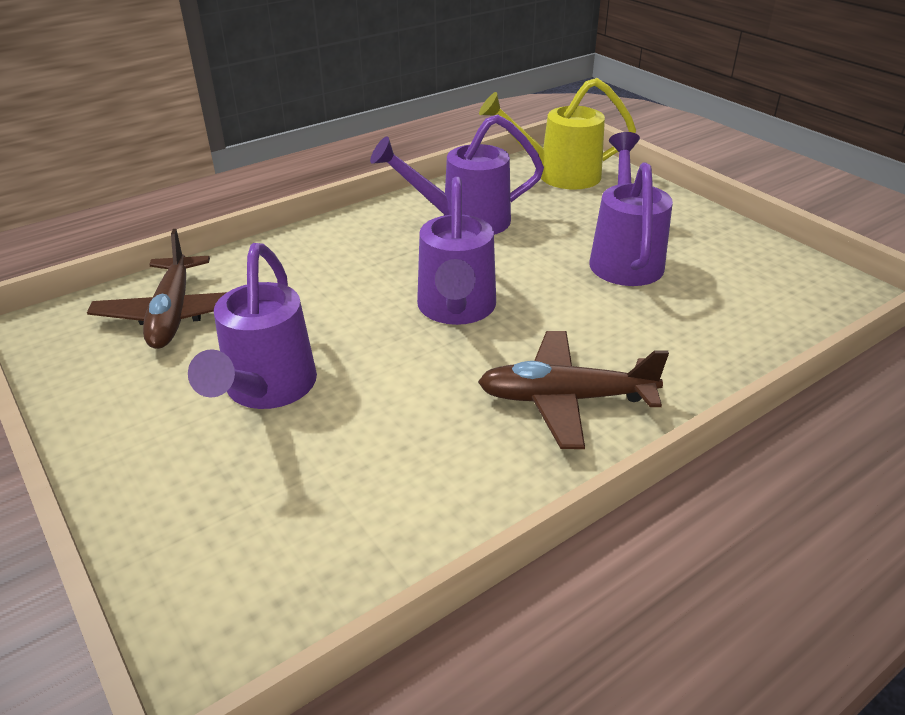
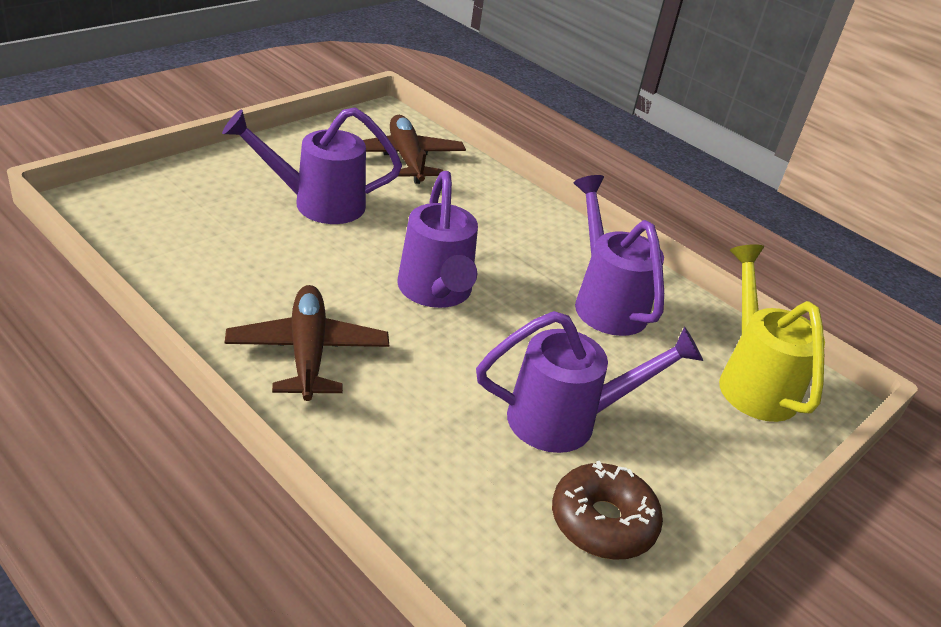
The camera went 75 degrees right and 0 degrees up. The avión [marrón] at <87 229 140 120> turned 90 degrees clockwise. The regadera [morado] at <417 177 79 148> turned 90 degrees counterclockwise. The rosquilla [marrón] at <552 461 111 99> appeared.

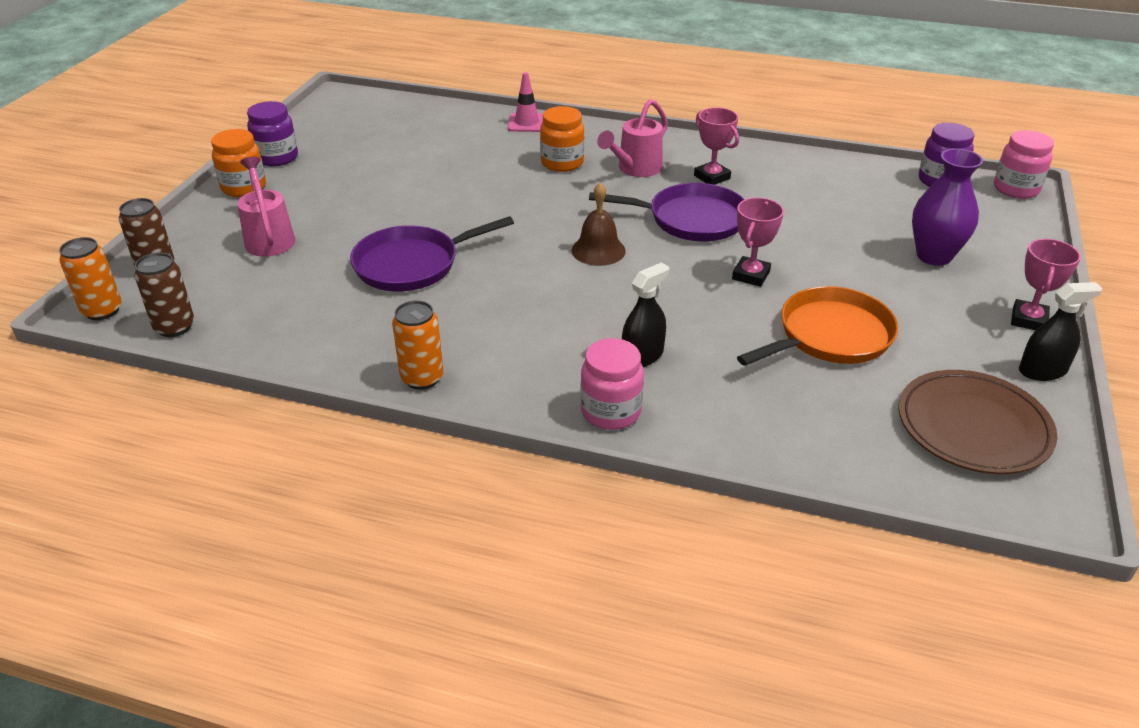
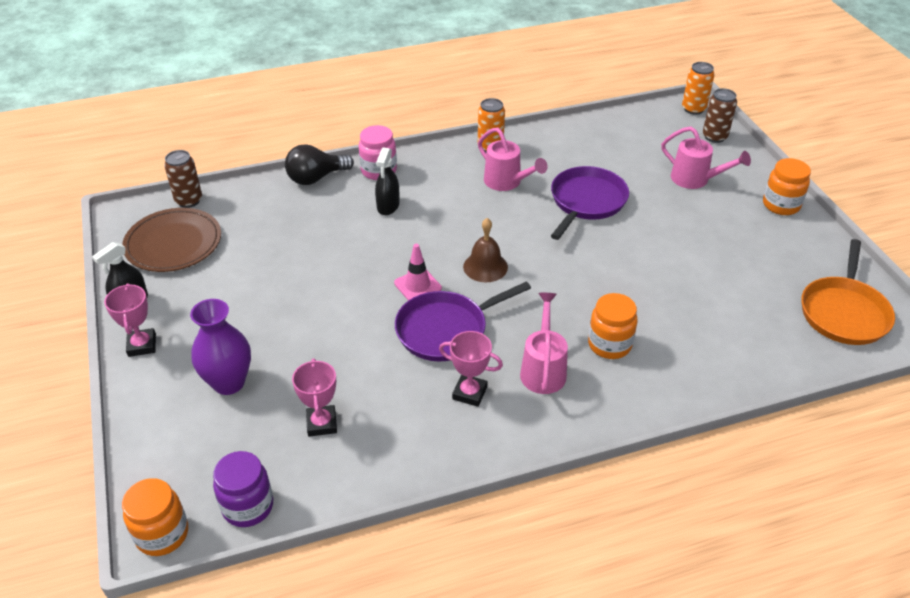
The camera went 145 degrees right and 5 degrees up. The lata [marrón] moved from <134 253 60 84> to <164 150 38 58>. The tarro [morado] at <247 101 51 65> disappeared. The cono de tráfico [rosa] moved from <508 72 35 60> to <394 244 48 57>. The trofeo [rosa] moved from <732 198 52 89> to <292 359 45 78>. The sartén [naranja] moved from <737 286 162 80> to <801 239 94 106>. The tarro [rosa] at <994 130 60 69> became the tarro [naranja] at <122 478 66 78>. The bombilla [negro] at <285 144 69 41> appeared. The regadera [rosa] at <478 127 70 64> appeared.

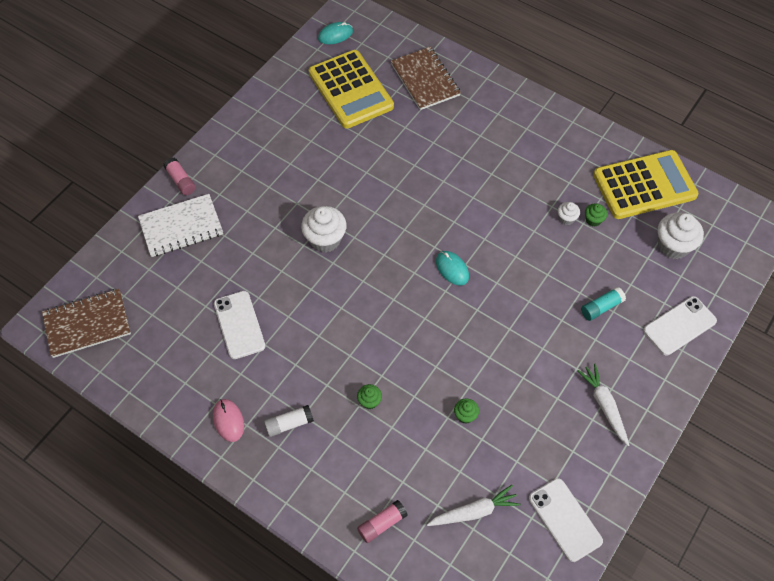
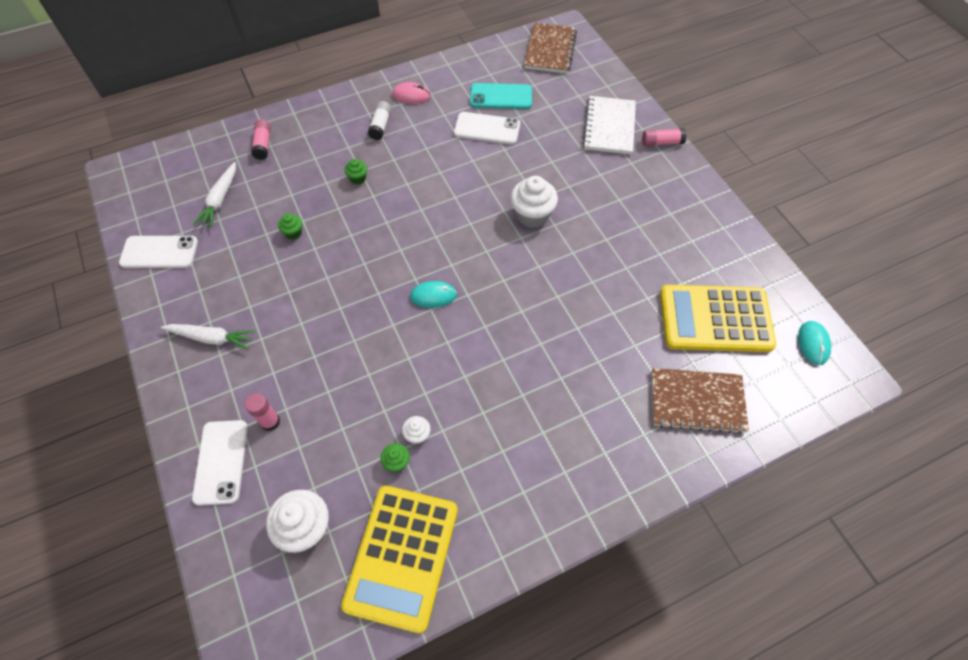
The camera went 120 degrees right and 0 degrees up. The barra de pegamento [turquesa] at <581 287 45 34> disappeared. The barra de pegamento [rosa] at <245 393 35 38> appeared. The móvil [turquesa] at <470 83 62 26> appeared.

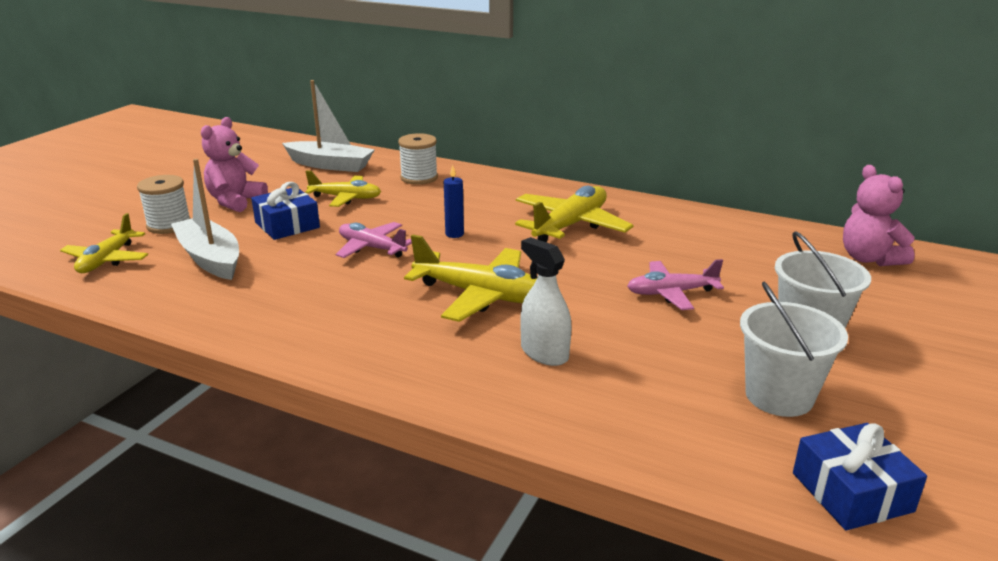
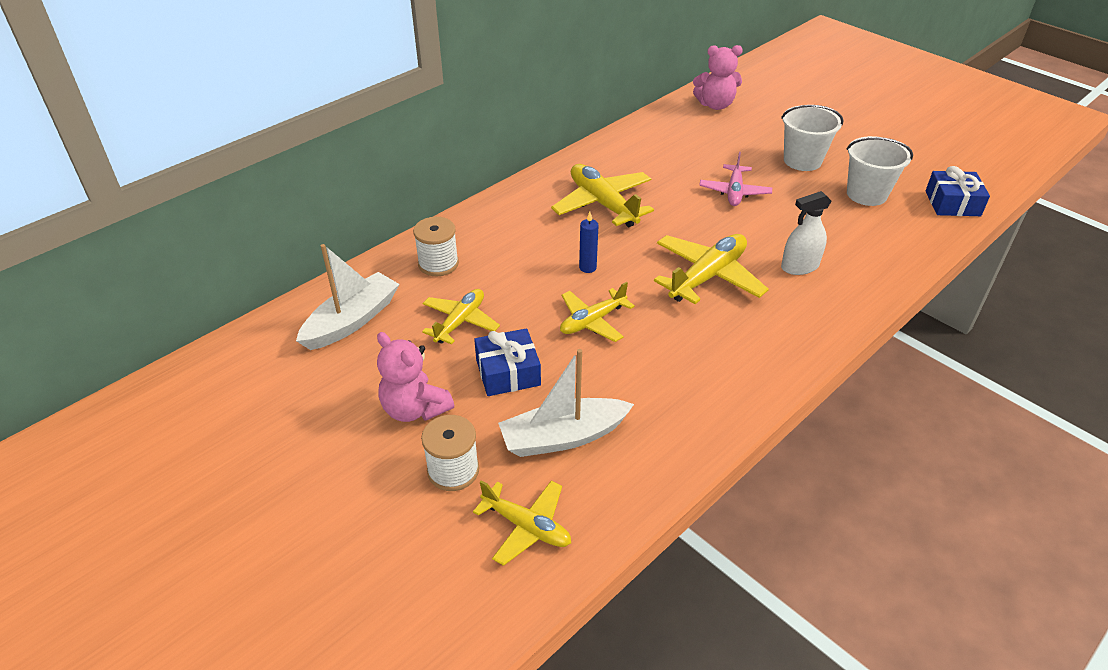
The camera went 70 degrees left and 15 degrees up. The avión [rosa] at <335 222 77 36> became the avión [amarillo] at <560 282 75 60>.

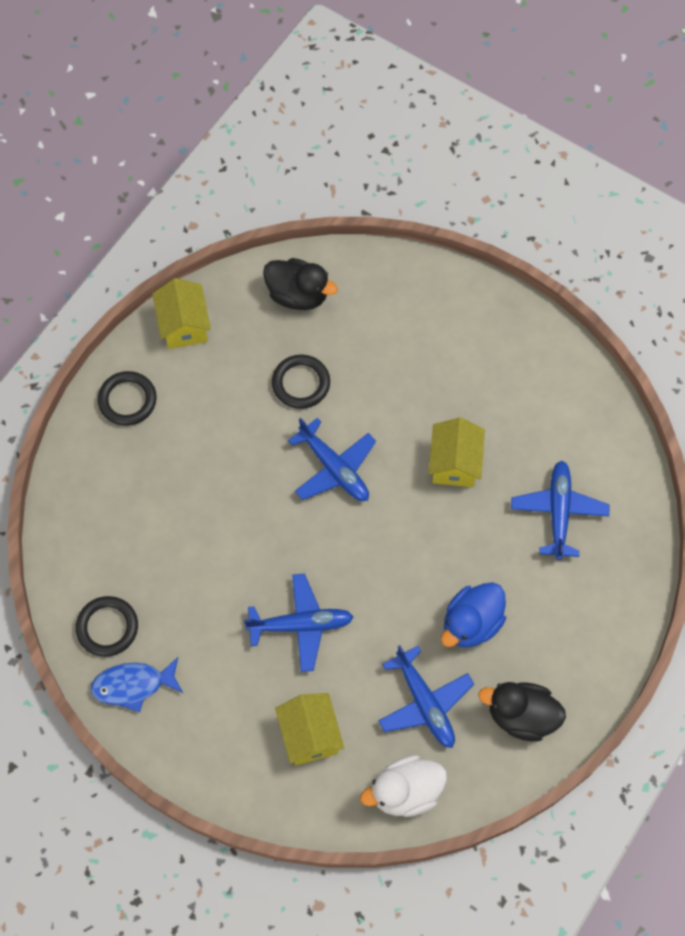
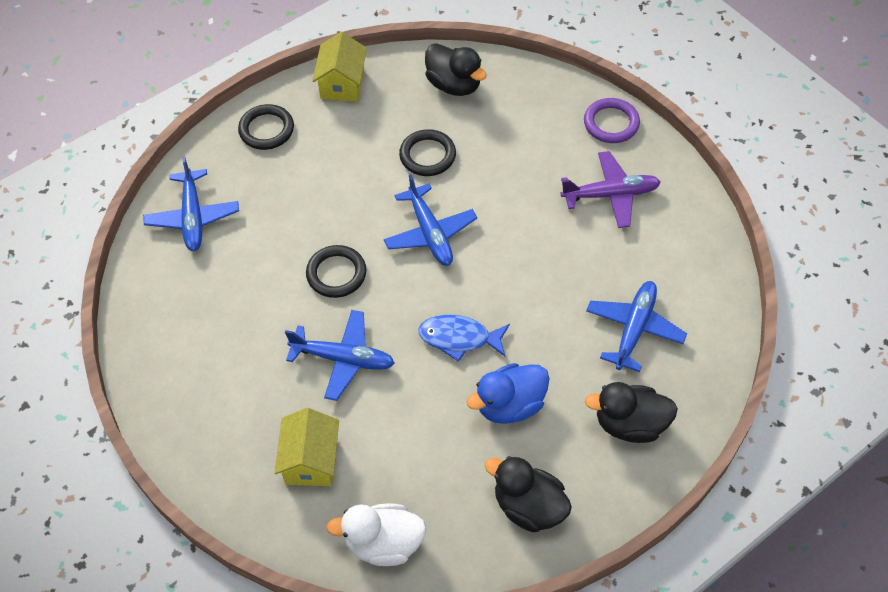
The camera went 20 degrees right and 10 degrees down. The anillo [negro] moved from <76 596 62 61> to <306 245 60 53>. The pez [azul] moved from <91 657 92 55> to <418 314 92 48>. The avión [azul] moved from <378 645 96 103> to <143 157 96 94>. The casa [amarillo] at <429 418 56 69> disappeared. The avión [morado] at <561 151 100 77> appeared. The anillo [morado] at <584 98 56 45> appeared. The pato [negro] at <585 382 93 61> appeared.

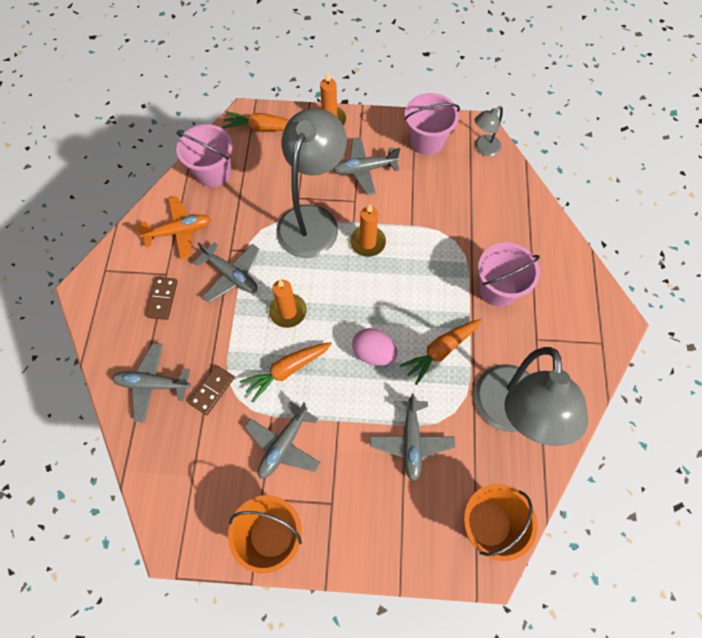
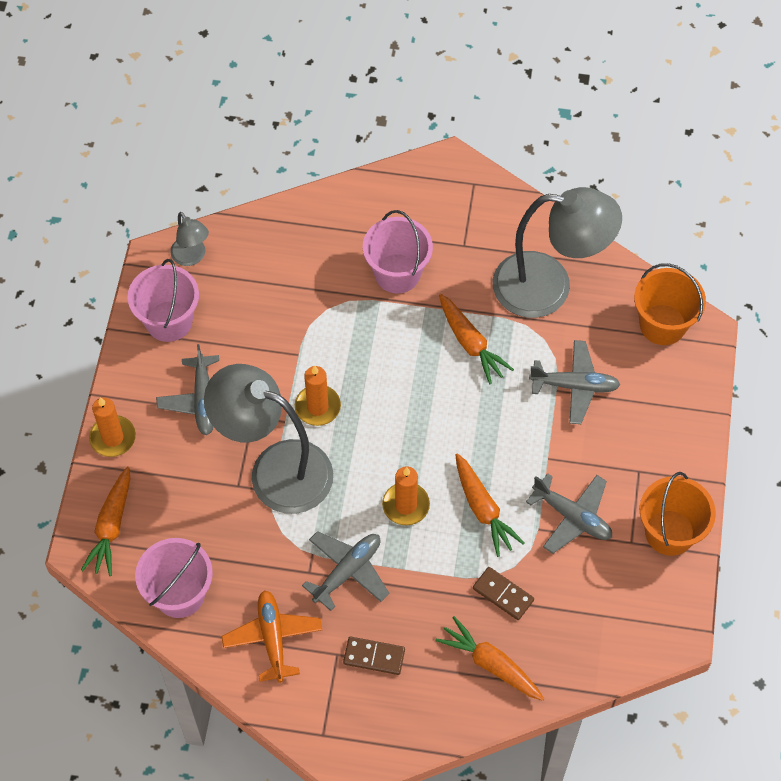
The camera went 85 degrees left and 5 degrees down. The avión [gris] at <112 343 79 80> was replaced by the zanahoria [naranja] at <435 616 109 85>. The huevo [rosa] at <352 328 45 38> disappeared.

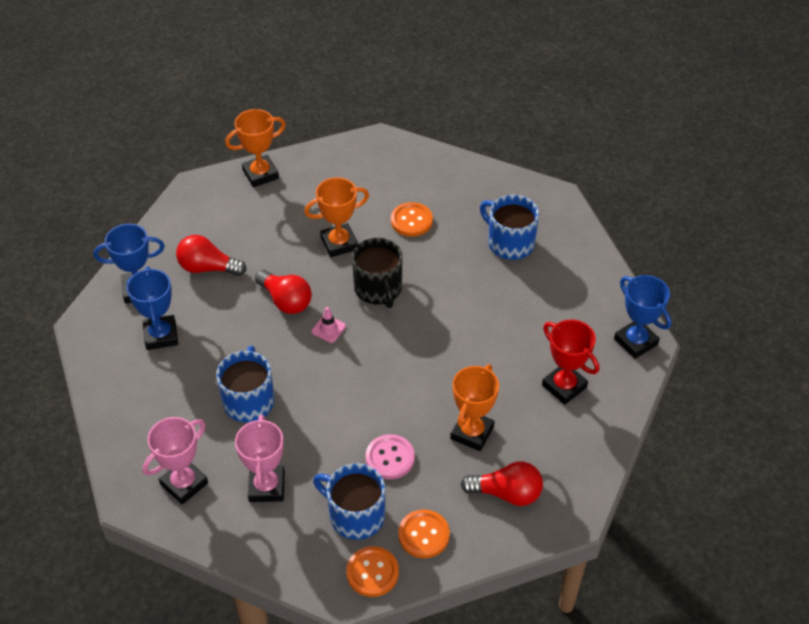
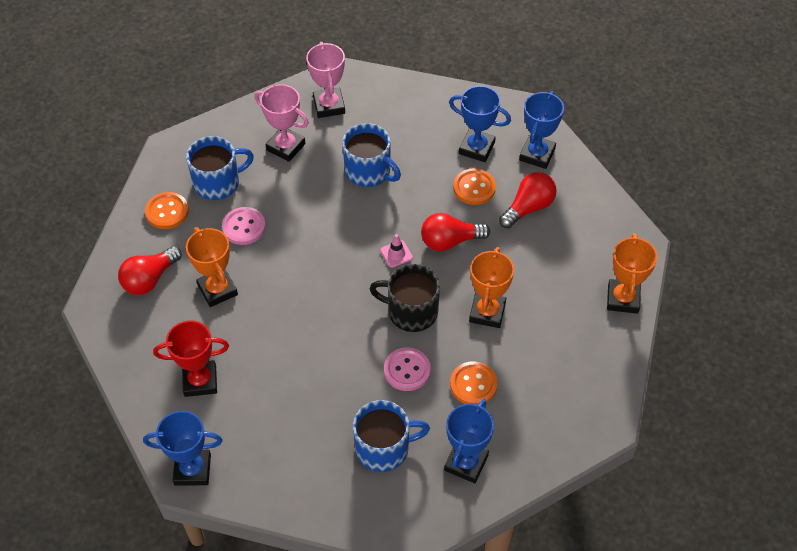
The camera went 125 degrees right and 5 degrees up. The botón [naranja] moved from <346 546 53 51> to <453 168 43 37>. The botón [rosa] at <384 348 47 43> appeared. The trofeo [azul] at <444 399 50 84> appeared.

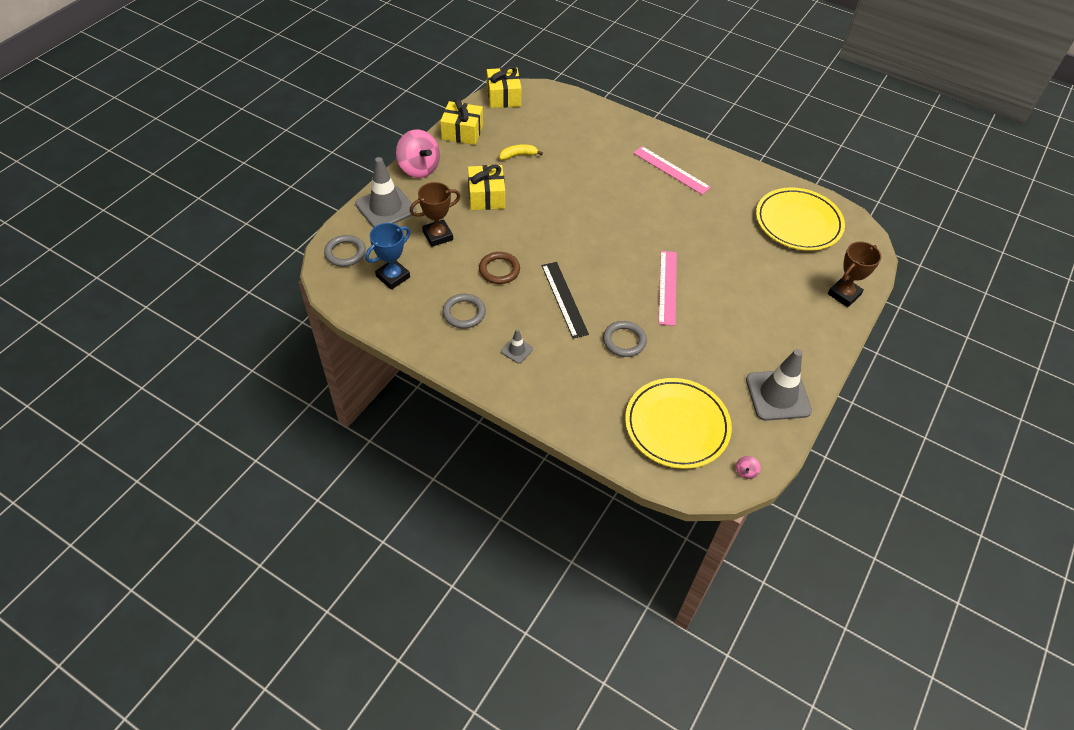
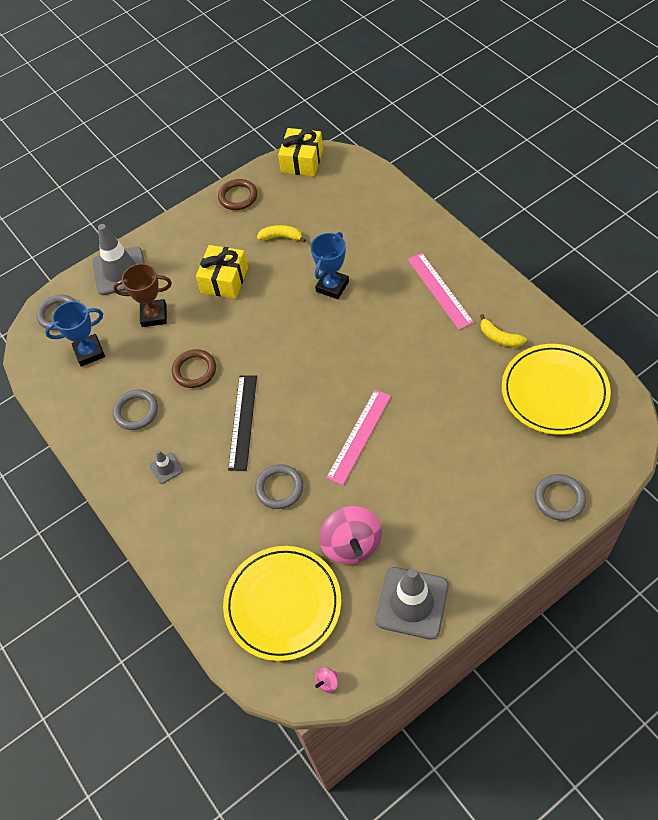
The camera went 30 degrees right and 5 degrees up. The peonza [rosa] moved from <396 129 44 49> to <319 506 63 58>. The regalo [amarillo] at <440 98 43 47> was replaced by the anillo [marrón] at <218 179 39 31>. The trofeo [marrón] at <828 241 54 66> was replaced by the anillo [gris] at <535 474 51 47>. The trofeo [azul] at <311 232 38 67> appeared. The plátano [amarillo] at <480 314 47 33> appeared.

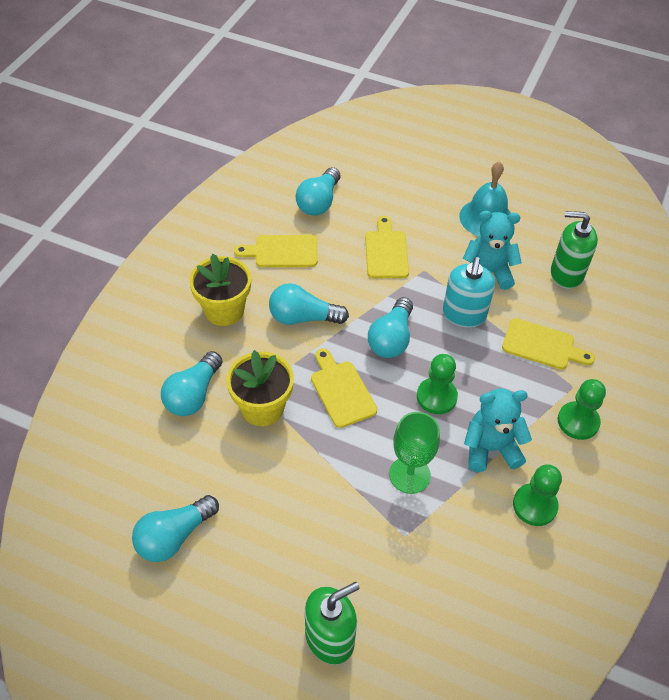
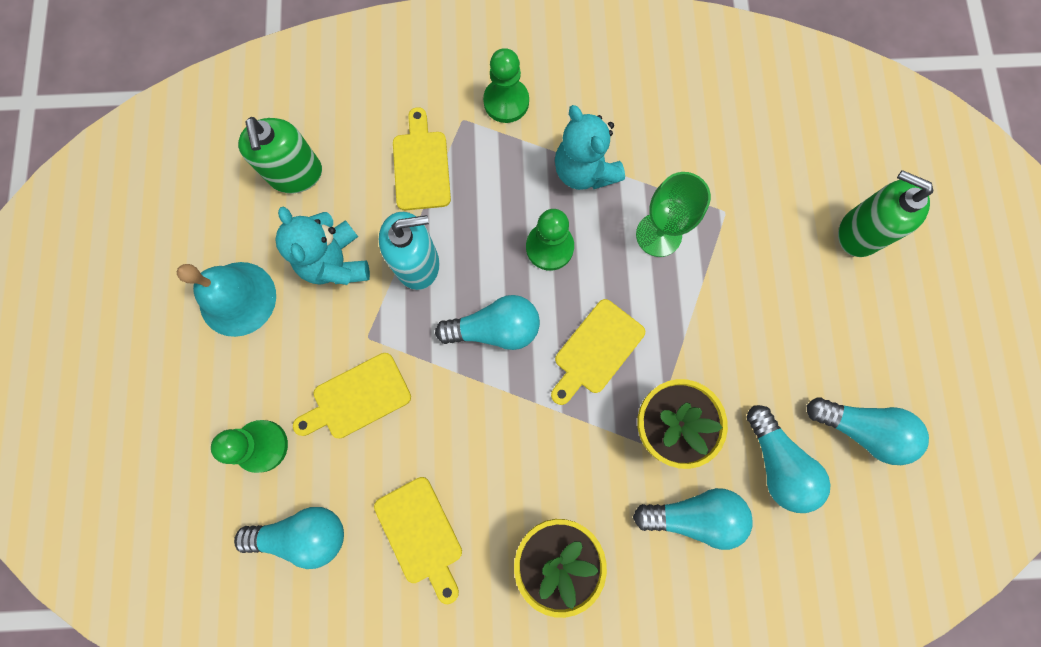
The camera went 115 degrees left and 25 degrees up. The bombilla [turquesa] moved from <269 283 80 42> to <746 405 85 108>. The peón [verde] moved from <513 464 49 62> to <211 420 77 53>.

